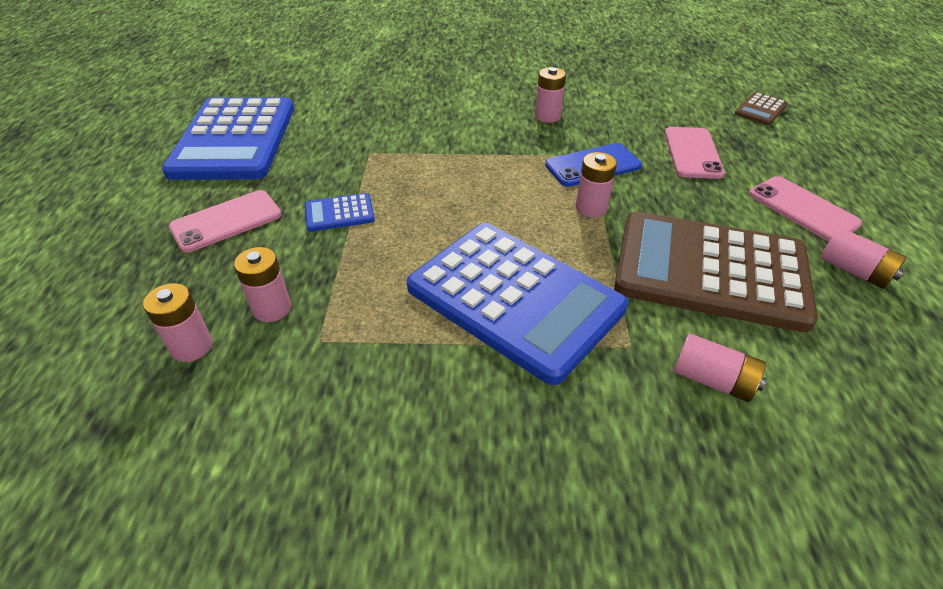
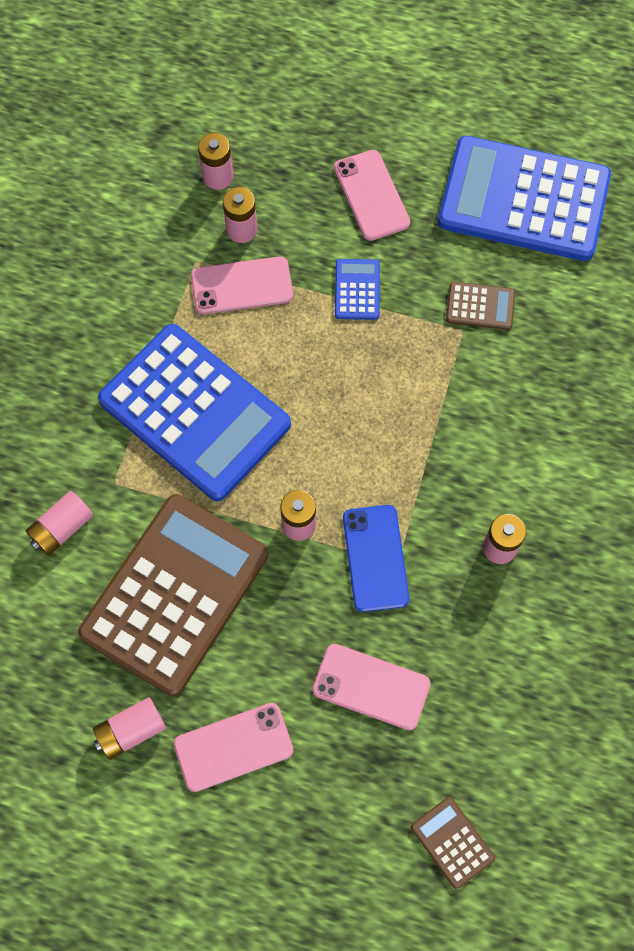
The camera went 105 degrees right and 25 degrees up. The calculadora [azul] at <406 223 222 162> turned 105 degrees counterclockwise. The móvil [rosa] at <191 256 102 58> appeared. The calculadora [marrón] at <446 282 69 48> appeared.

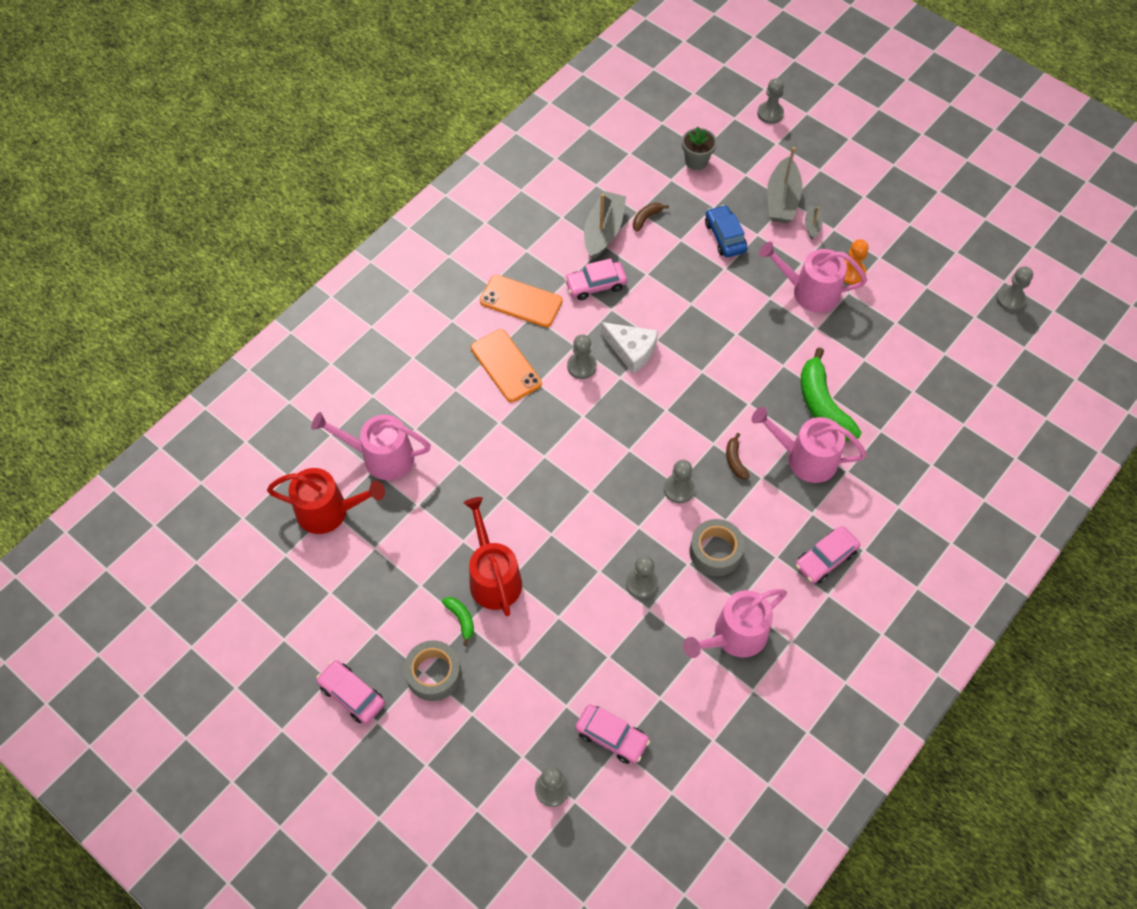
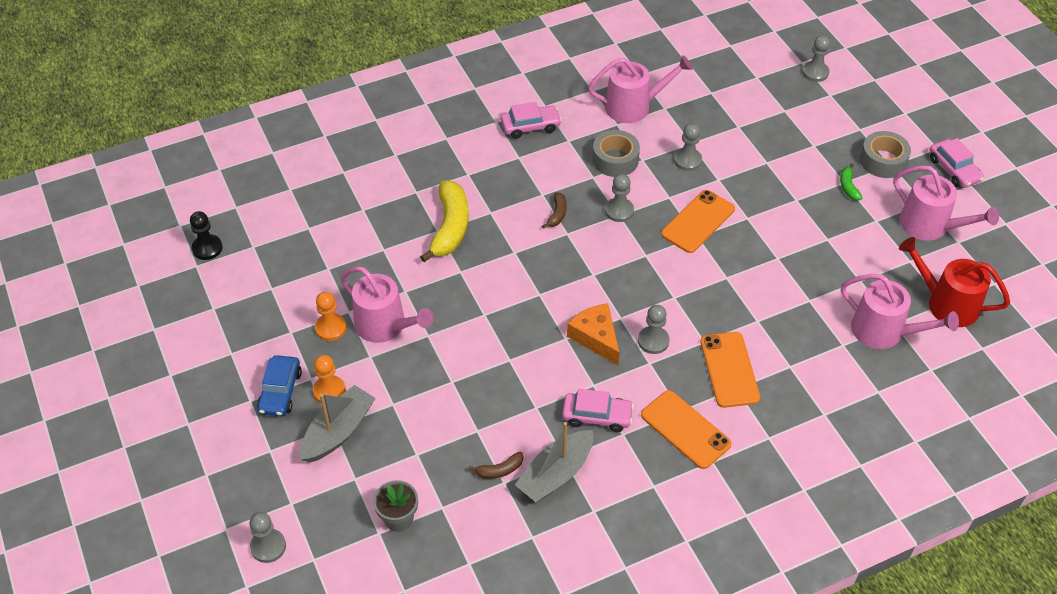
The camera went 155 degrees left and 10 degrees down. The regadera [rojo] at <464 497 58 119> disappeared. The coche [rosa] at <575 704 75 60> disappeared. The queso [blanco] at <601 322 57 52> became the queso [naranja] at <567 303 53 62>. The coche [azul] moved from <705 205 43 52> to <257 355 45 61>. The regadera [rosa] moved from <752 407 115 76> to <893 166 106 74>. The plátano [verde] at <801 348 61 93> became the plátano [amarillo] at <420 181 49 81>. The barco [gris] at <805 205 18 35> was replaced by the peón [naranja] at <313 355 33 48>. The peón [gris] at <996 266 37 45> became the peón [negro] at <190 211 32 49>. The móvil [naranja] at <661 190 74 63> appeared.

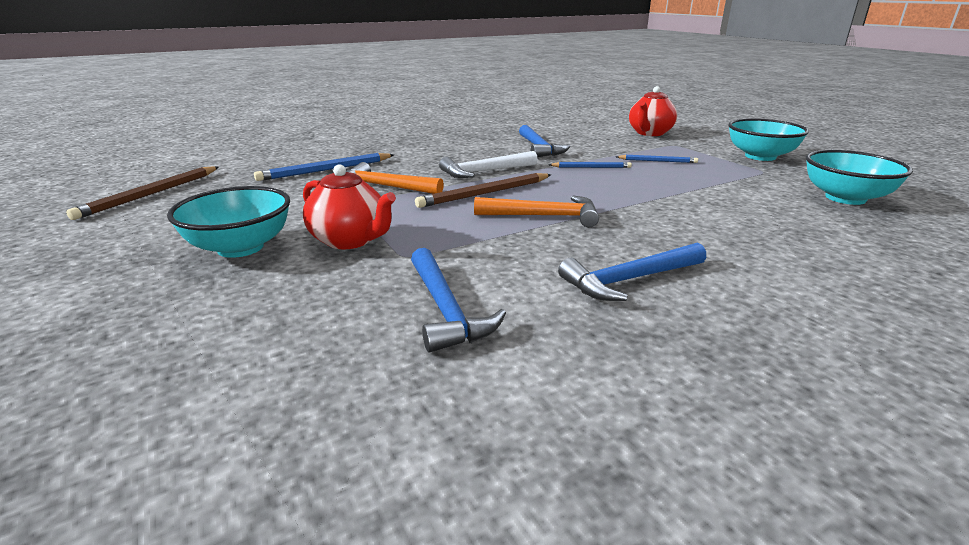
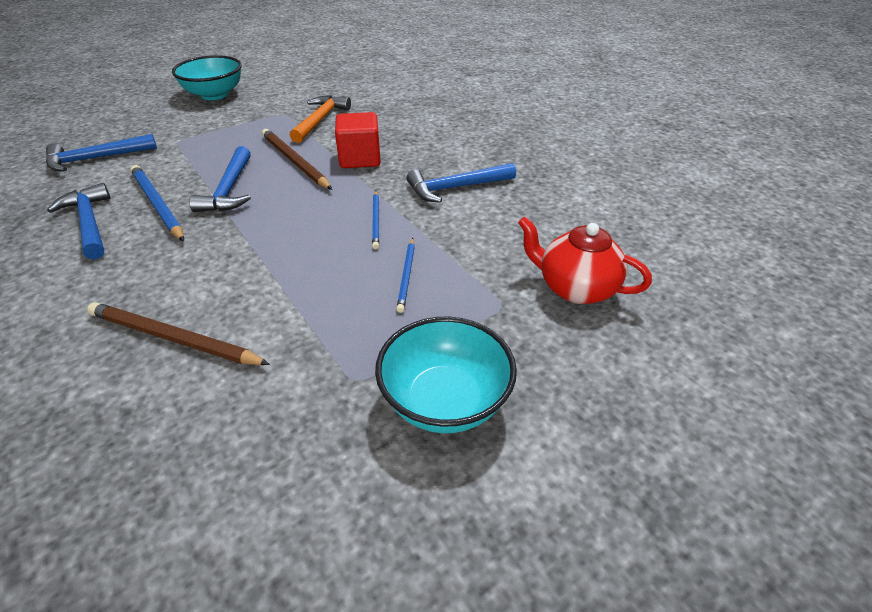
The camera went 85 degrees right and 15 degrees up. The lápiz [marrón] moved from <66 166 153 54> to <87 302 183 63>. The lápiz [azul] moved from <254 153 140 28> to <130 165 54 76>. The tetera [rojo] at <303 164 93 85> disappeared. The martillo [blanco] at <439 151 99 27> was replaced by the cubo [rojo] at <335 112 46 56>. The martillo [naranja] at <474 196 125 31> became the martillo [azul] at <189 146 62 66>. The cuenco [turquesa] at <806 150 107 55> disappeared.

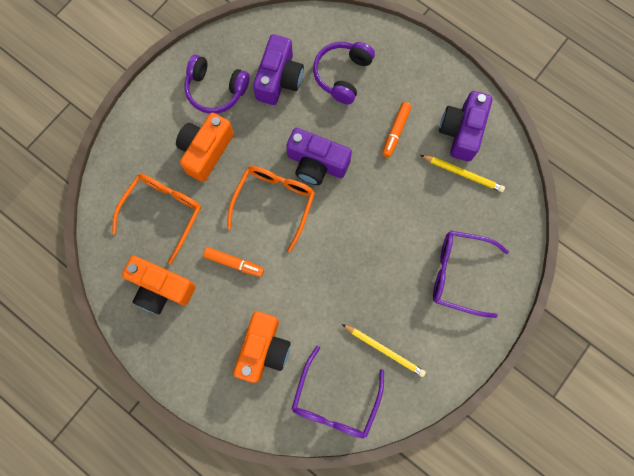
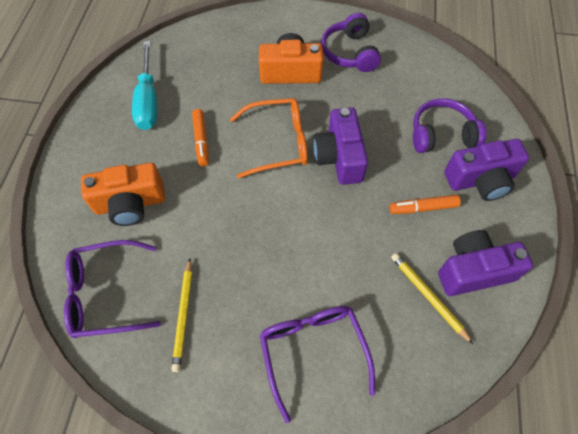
The camera went 60 degrees right and 15 degrees down. The gafas [naranja] at <112 174 89 90> disappeared. The cámara [naranja] at <122 256 74 58> was replaced by the destornillador [turquesa] at <132 41 25 89>. The cámara [morado] moved from <253 34 51 71> to <444 139 85 62>. The lápiz [amarillo] at <421 155 84 37> turned 150 degrees clockwise.

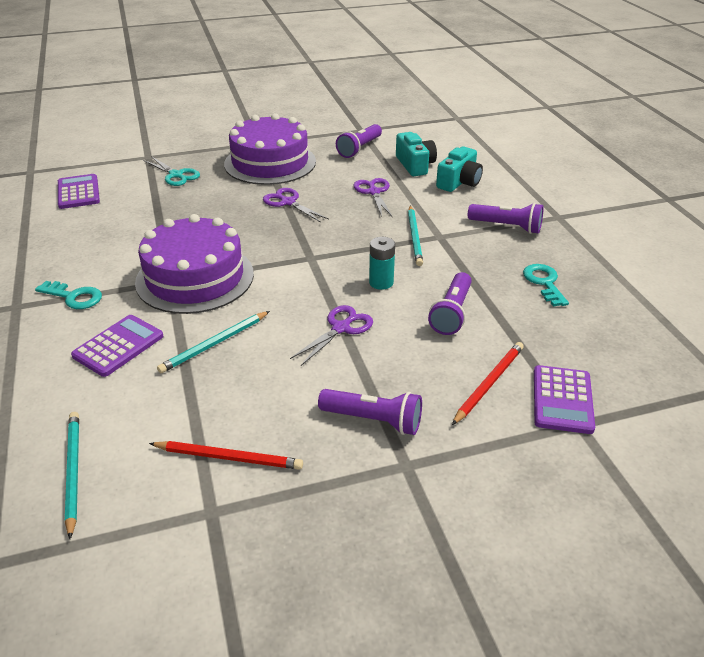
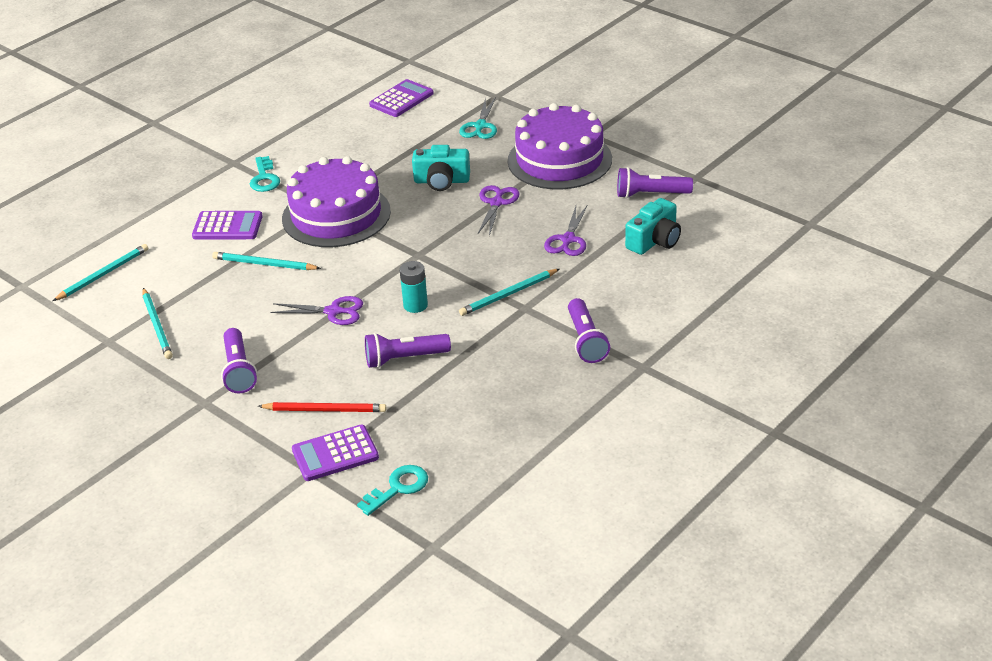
The camera went 60 degrees right and 0 degrees up. The lápiz [rojo] at <149 441 154 29> became the lápiz [turquesa] at <143 288 30 71>. The tijeras [morado] at <353 178 40 39> turned 150 degrees clockwise. The cámara [turquesa] moved from <436 146 47 46> to <412 145 58 46>. The llave [turquesa] moved from <523 264 46 43> to <357 465 71 51>.

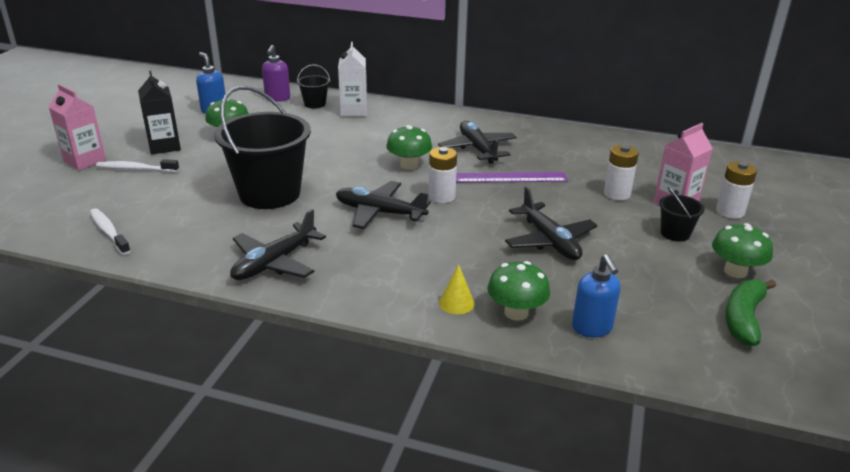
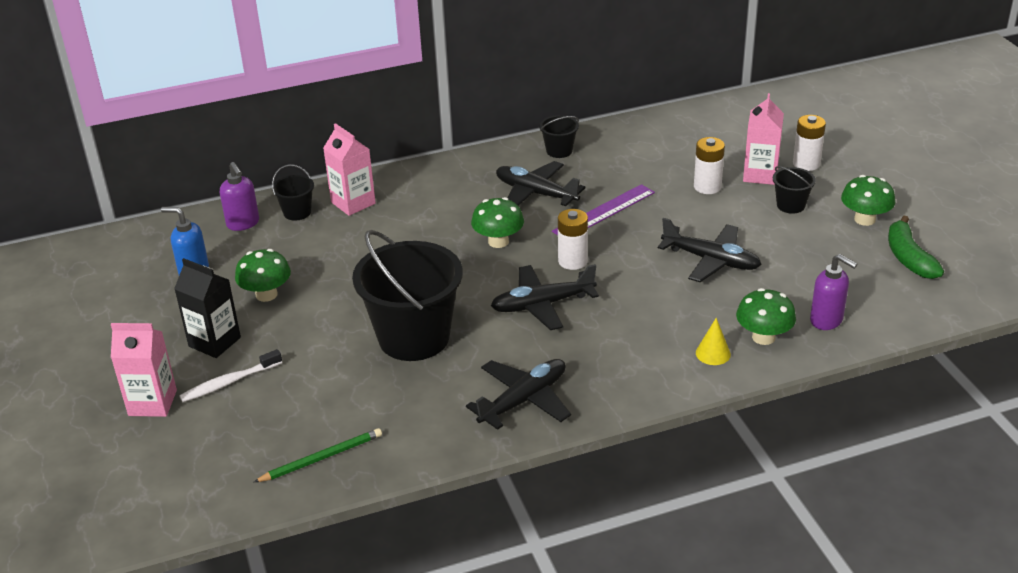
The camera went 35 degrees left and 5 degrees up. The cepillo de dientes [blanco] at <90 208 41 47> was replaced by the lápiz [verde] at <254 428 128 54>. The avión [negro] at <230 209 96 71> turned 135 degrees counterclockwise. The cartón de leche [blanco] at <338 42 29 75> became the cartón de leche [rosa] at <323 123 53 93>. The dispensador de jabón [azul] at <572 254 49 83> became the dispensador de jabón [morado] at <810 254 47 76>. The balde [negro] at <539 115 40 43> appeared.

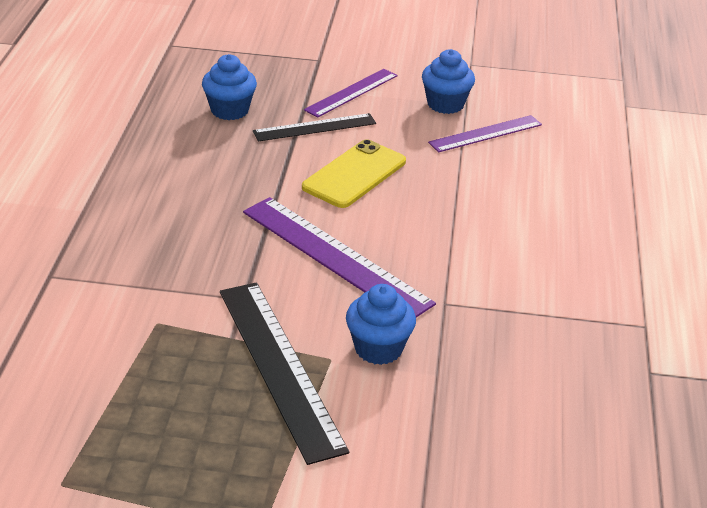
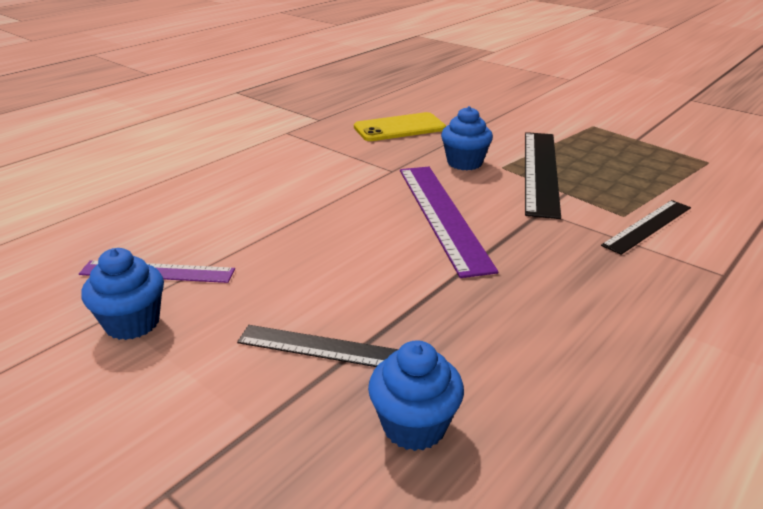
The camera went 145 degrees left and 5 degrees down. The móvil [amarillo] moved from <302 139 104 69> to <354 112 92 29>. The regla [morado] at <304 69 93 49> disappeared. The regla [negro] at <601 200 90 55> appeared.

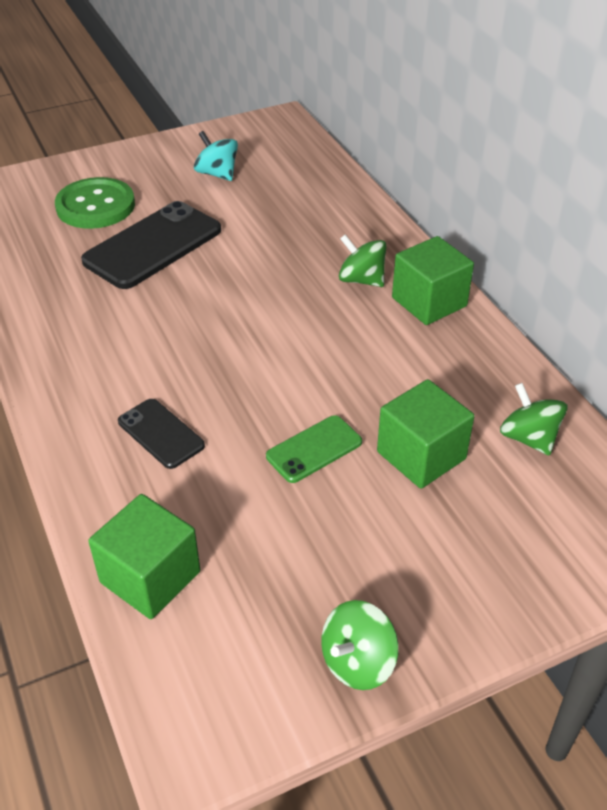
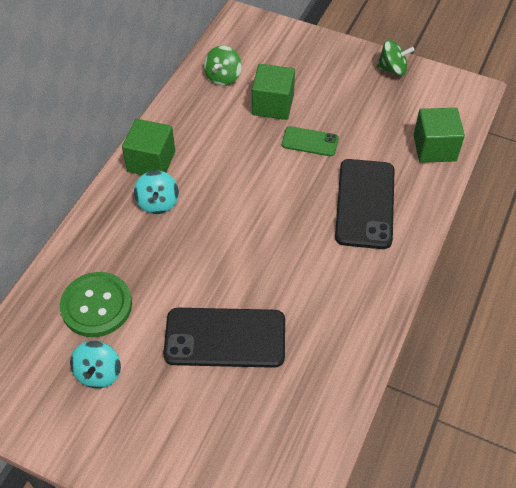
The camera went 130 degrees left and 10 degrees up. The botón [verde] moved from <55 177 80 52> to <60 272 72 65>. The móvil [negro] at <118 399 87 70> changed to 1.85 times the size. The peonza [verde] at <339 234 48 53> became the peonza [turquesa] at <134 171 45 43>.

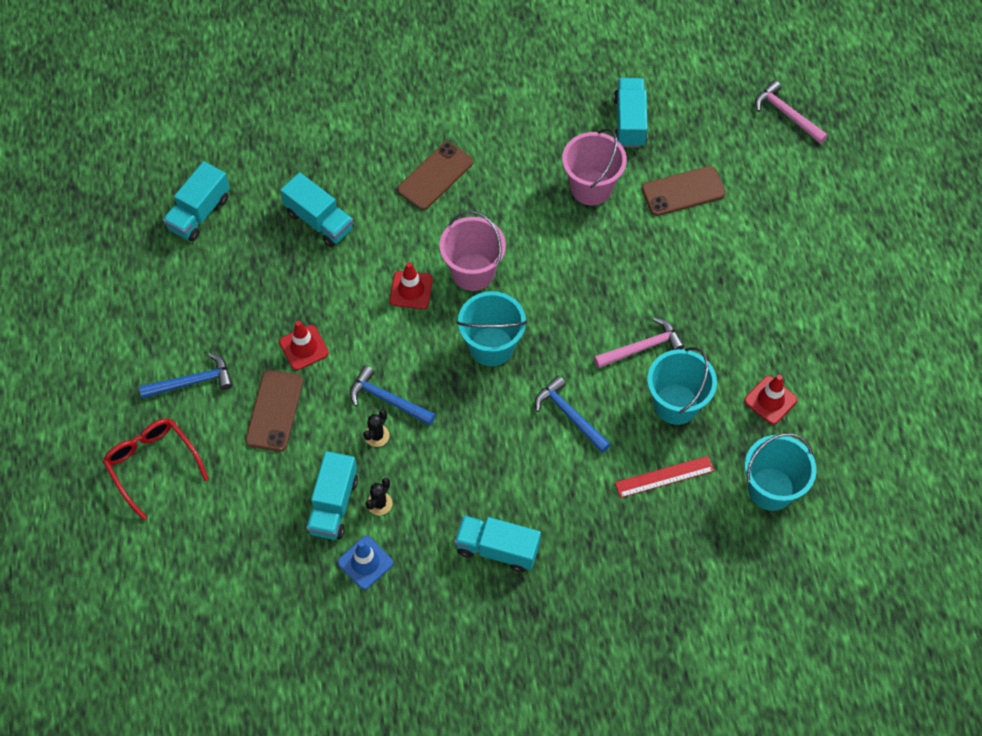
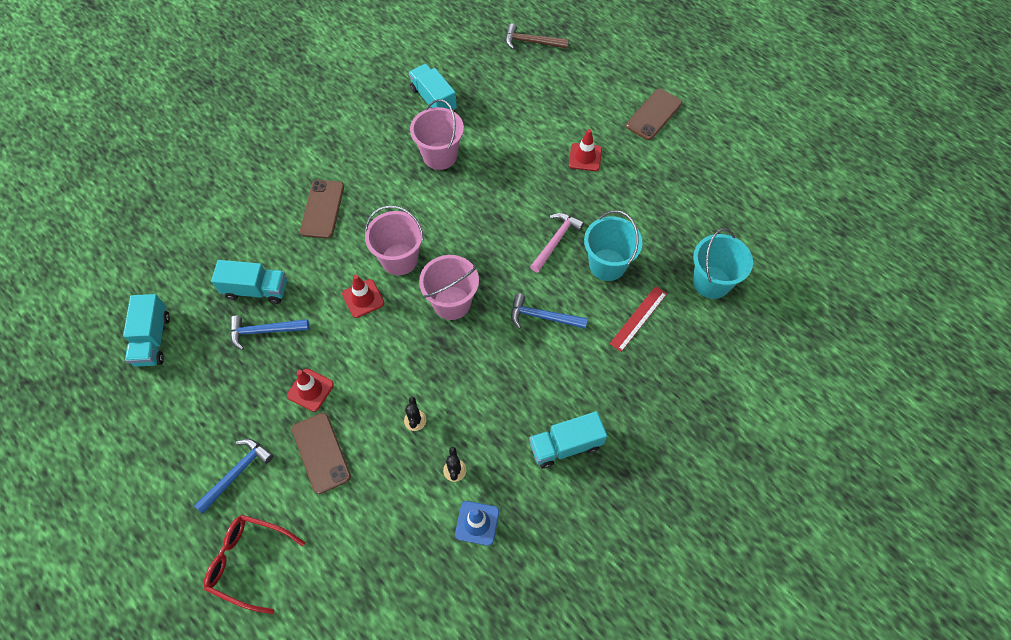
The camera went 35 degrees left and 0 degrees up. The camión [turquesa] at <306 451 52 89> disappeared. The martillo [azul] moved from <350 366 86 59> to <230 316 79 34>. The balde [turquesa] at <457 291 70 75> became the balde [rosa] at <419 255 60 65>. The móvil [marrón] moved from <642 166 84 50> to <626 89 56 51>. The cono de tráfico [rojo] moved from <744 375 53 50> to <569 129 33 42>. The martillo [rosa] at <755 80 73 64> became the martillo [marrón] at <506 23 63 26>.

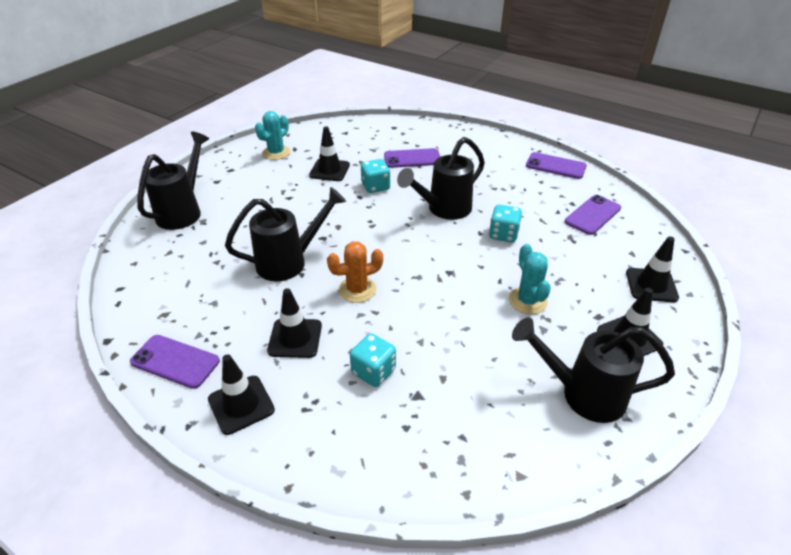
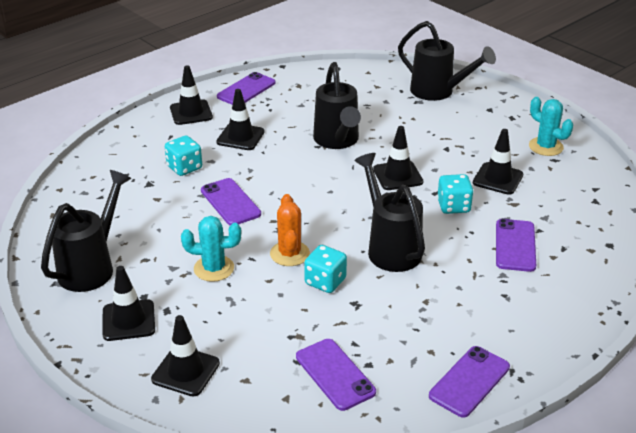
The camera went 105 degrees right and 5 degrees down. The cactus [naranja] moved from <327 241 56 62> to <270 194 40 72>. The móvil [morado] at <201 178 60 47> appeared. The cono de tráfico [negro] at <373 126 50 64> appeared.

